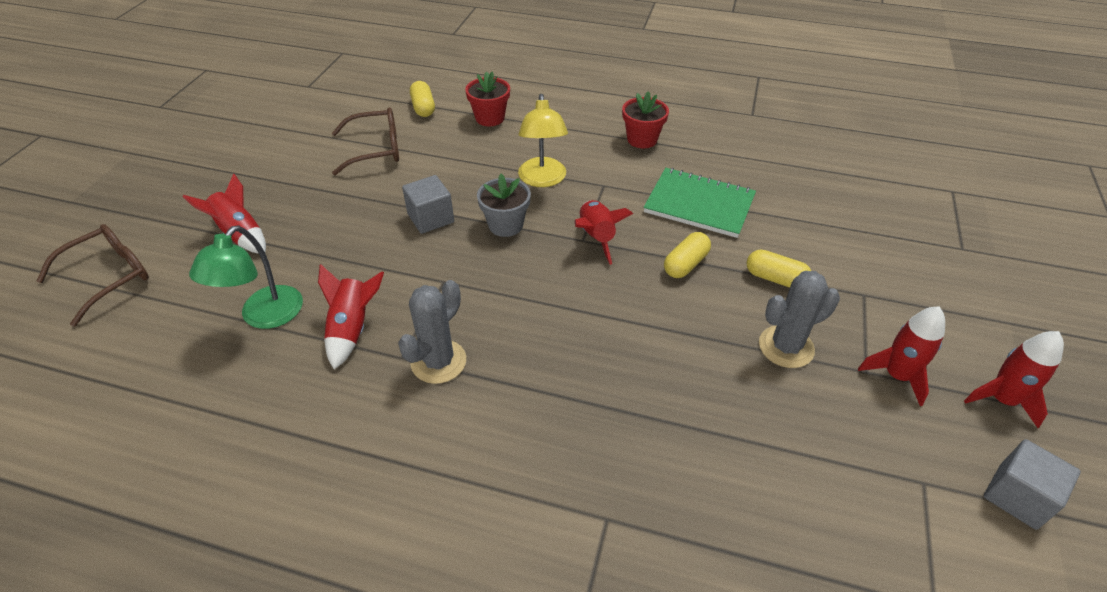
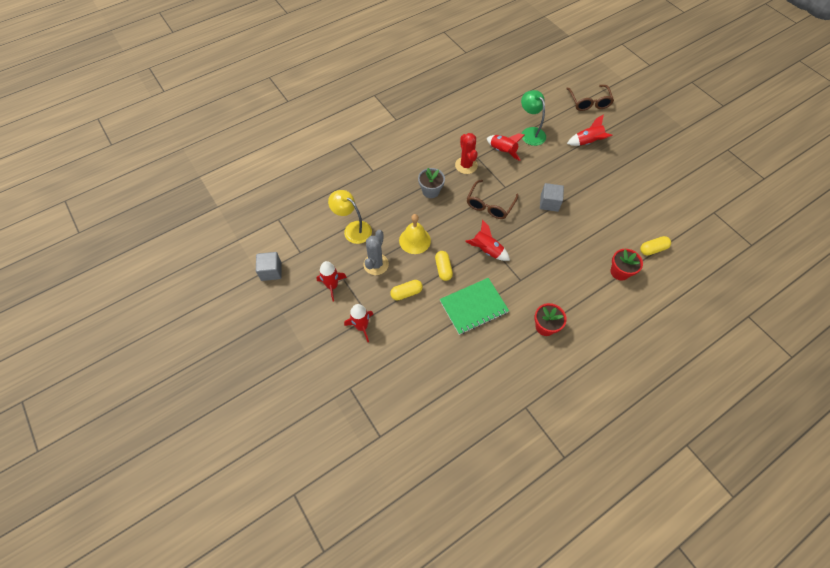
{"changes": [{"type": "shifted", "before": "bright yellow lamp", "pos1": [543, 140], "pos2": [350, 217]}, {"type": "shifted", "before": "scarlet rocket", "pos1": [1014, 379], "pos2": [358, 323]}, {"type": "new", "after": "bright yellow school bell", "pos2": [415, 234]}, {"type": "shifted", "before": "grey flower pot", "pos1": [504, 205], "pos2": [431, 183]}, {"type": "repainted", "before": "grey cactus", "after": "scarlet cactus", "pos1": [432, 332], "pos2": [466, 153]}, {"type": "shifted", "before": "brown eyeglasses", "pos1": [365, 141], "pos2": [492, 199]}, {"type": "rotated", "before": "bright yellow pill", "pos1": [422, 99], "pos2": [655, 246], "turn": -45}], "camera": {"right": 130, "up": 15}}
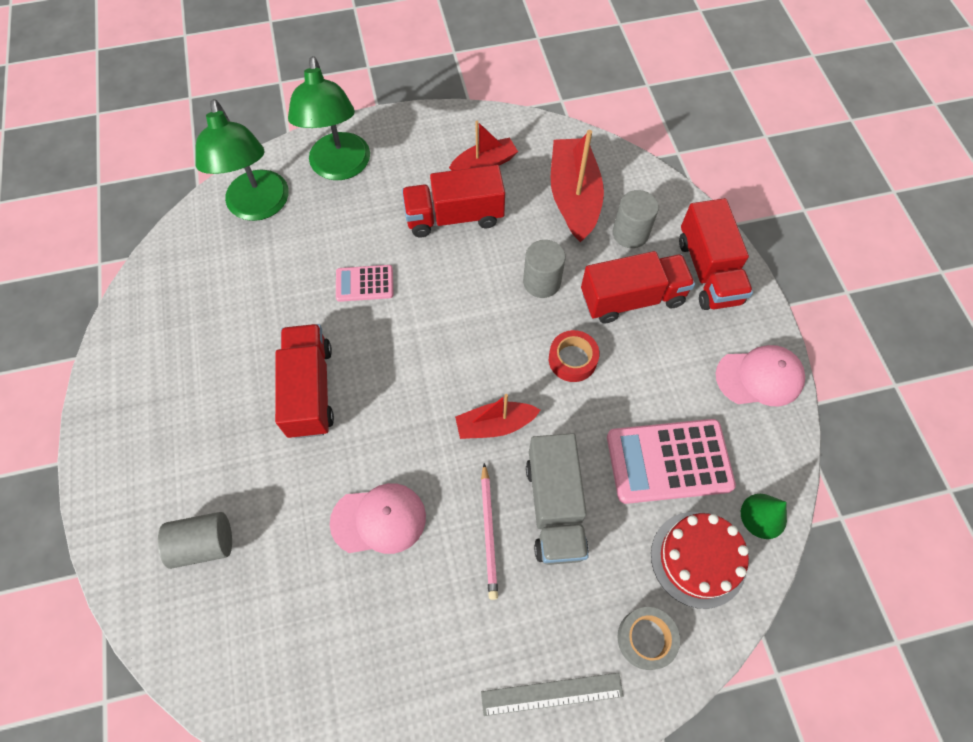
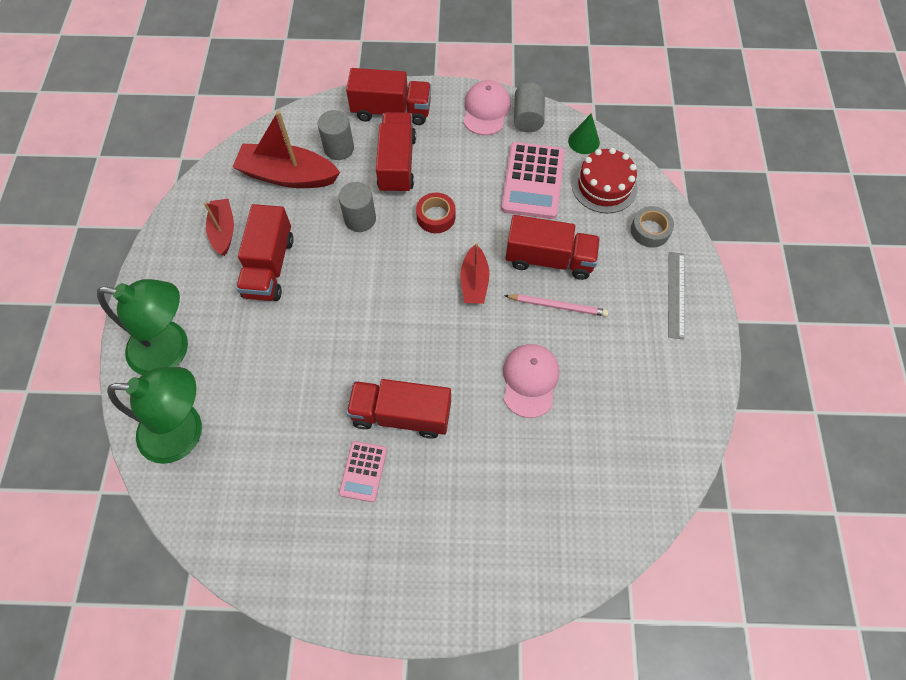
{"changes": [{"type": "shifted", "before": "rosy adding machine", "pos1": [364, 283], "pos2": [363, 471]}, {"type": "repainted", "before": "grey toy truck", "after": "scarlet toy truck", "pos1": [557, 499], "pos2": [553, 247]}, {"type": "shifted", "before": "grey cylinder shape", "pos1": [195, 540], "pos2": [529, 107]}], "camera": {"right": -75, "up": 0}}
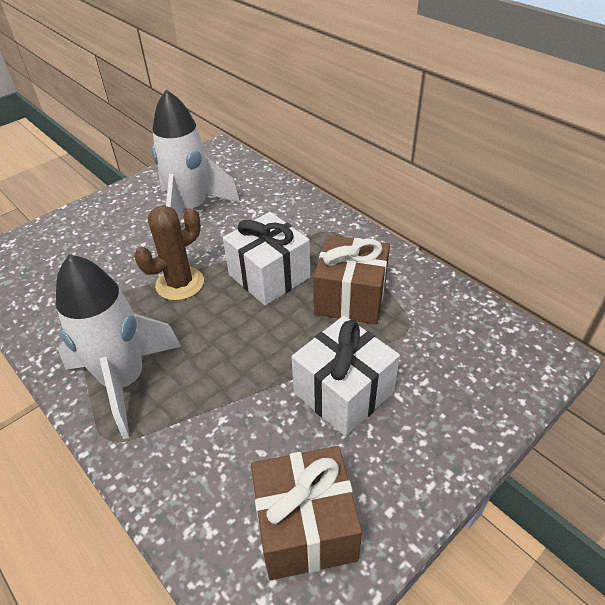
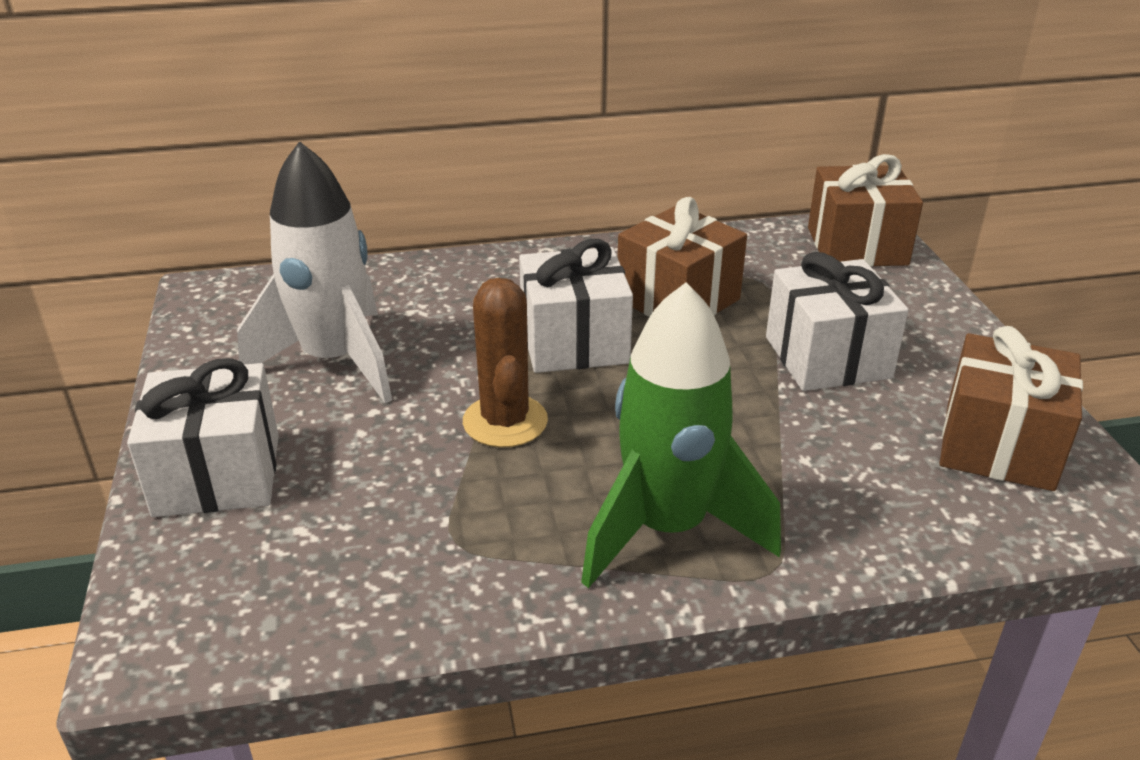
{"changes": [{"type": "new", "after": "snow-white wrapped gift", "pos2": [203, 437]}, {"type": "repainted", "before": "snow-white rocket", "after": "green rocket", "pos1": [118, 346], "pos2": [681, 435]}, {"type": "new", "after": "brown wrapped gift", "pos2": [865, 210]}], "camera": {"right": -60, "up": -10}}
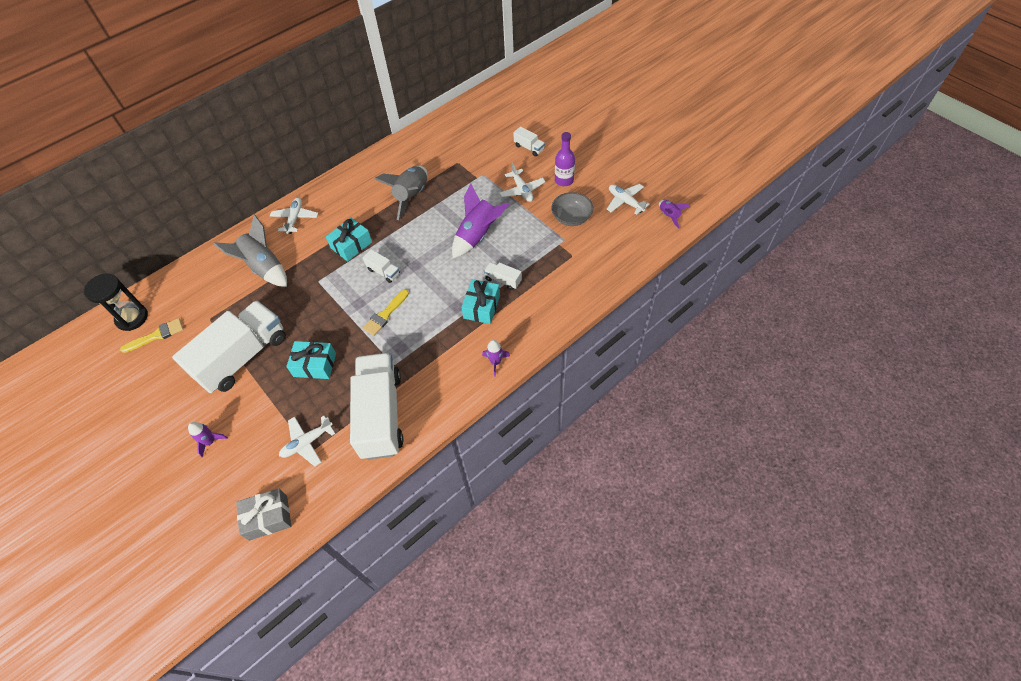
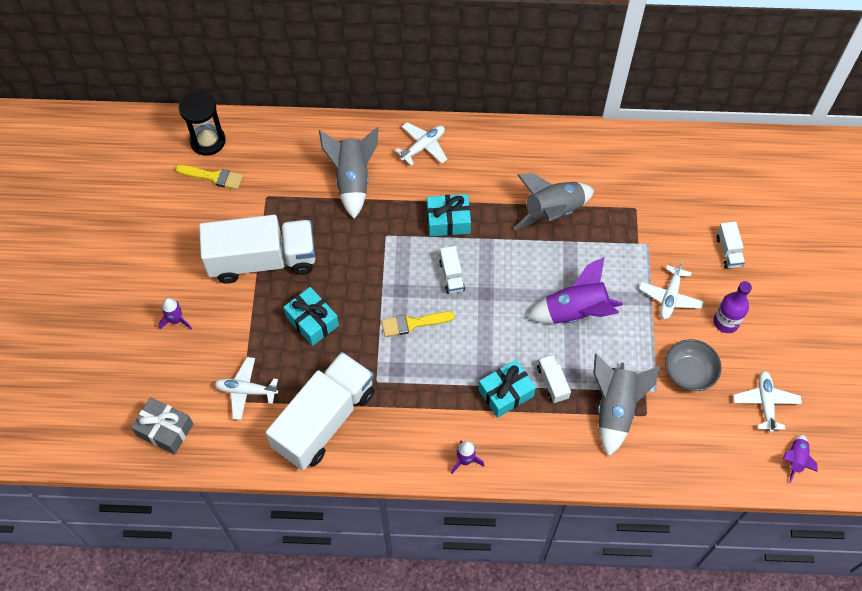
{"changes": [{"type": "new", "after": "grey rocket", "pos2": [627, 405]}], "camera": {"right": 40, "up": 5}}
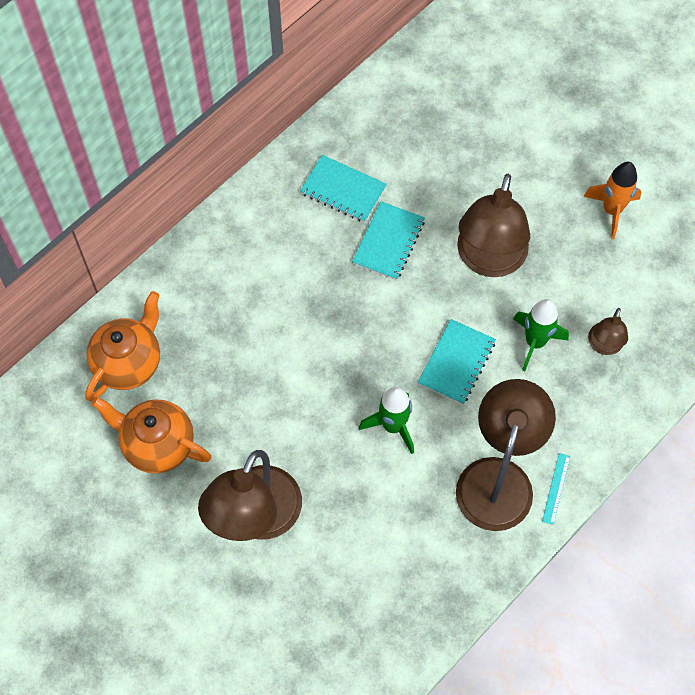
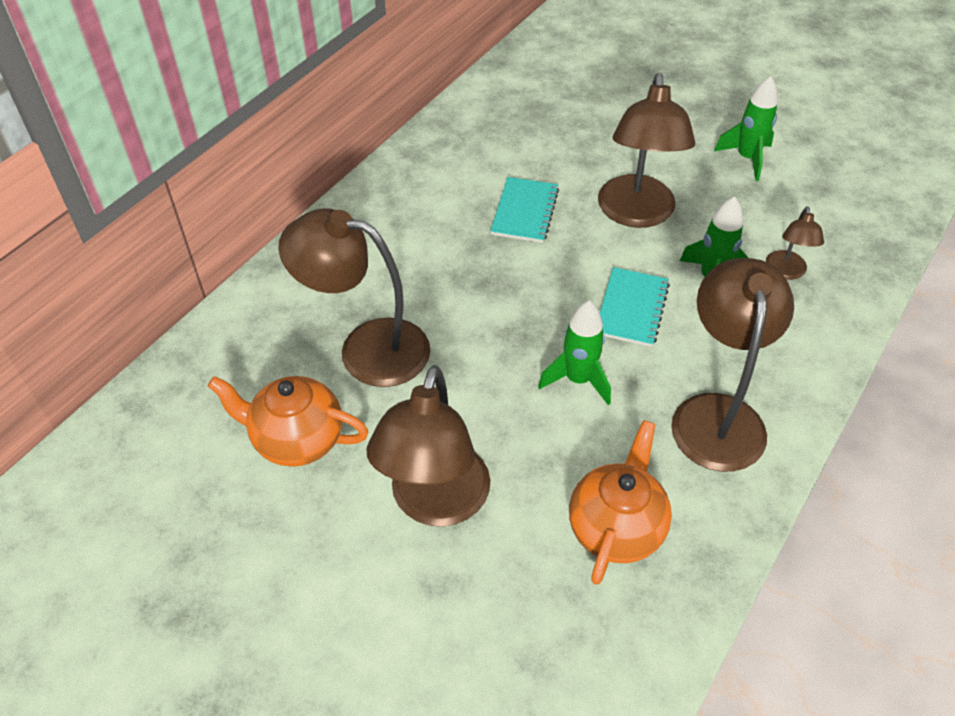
{"changes": [{"type": "new", "after": "brown lamp", "pos2": [354, 297]}, {"type": "shifted", "before": "orange teapot", "pos1": [122, 346], "pos2": [620, 502]}, {"type": "repainted", "before": "orange rocket", "after": "green rocket", "pos1": [612, 200], "pos2": [746, 128]}, {"type": "gone", "before": "teal notepad", "pos1": [343, 189]}, {"type": "gone", "before": "teal ruler", "pos1": [556, 489]}], "camera": {"right": -10, "up": -15}}
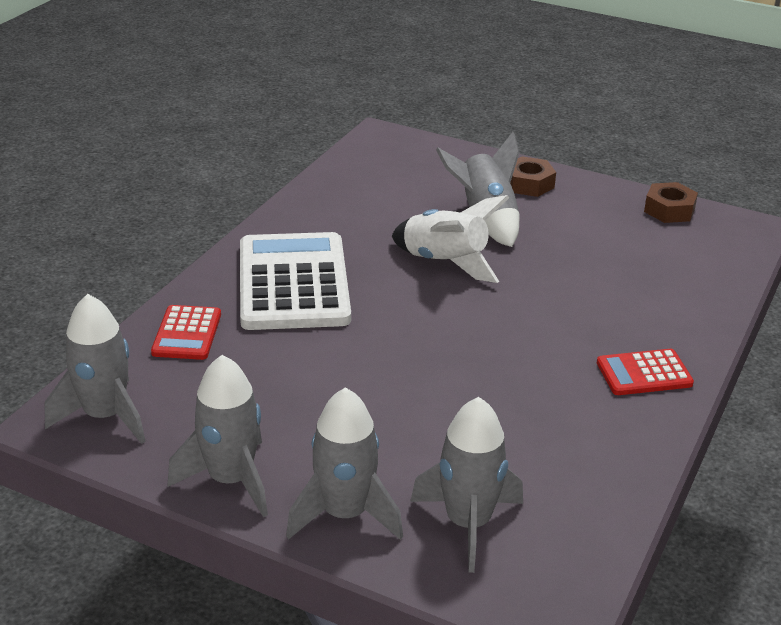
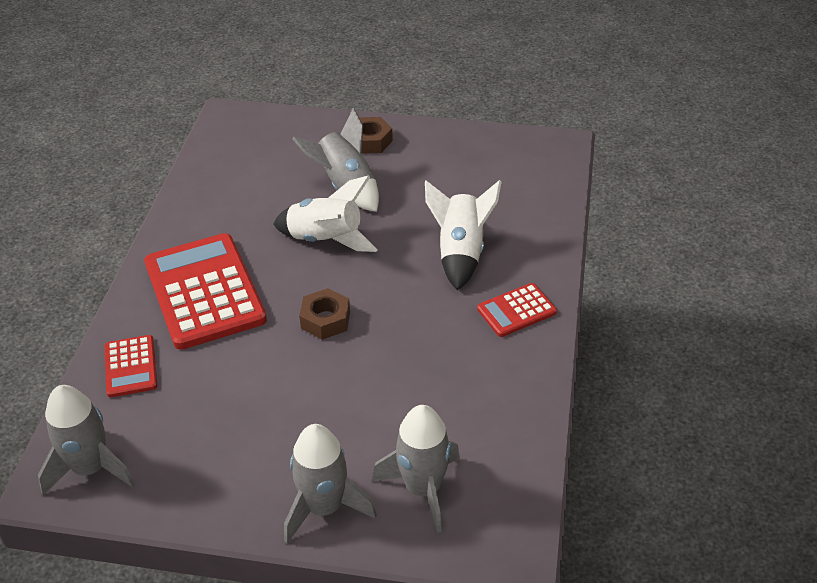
{"changes": [{"type": "repainted", "before": "snow-white adding machine", "after": "scarlet adding machine", "pos1": [295, 281], "pos2": [205, 291]}, {"type": "shifted", "before": "brown nut", "pos1": [671, 202], "pos2": [324, 314]}, {"type": "new", "after": "snow-white rocket", "pos2": [463, 235]}, {"type": "gone", "before": "grey rocket", "pos1": [218, 436]}], "camera": {"right": -15, "up": 10}}
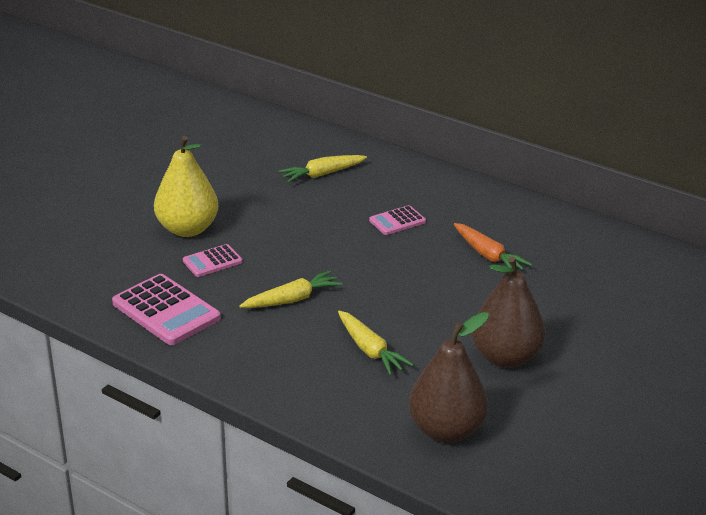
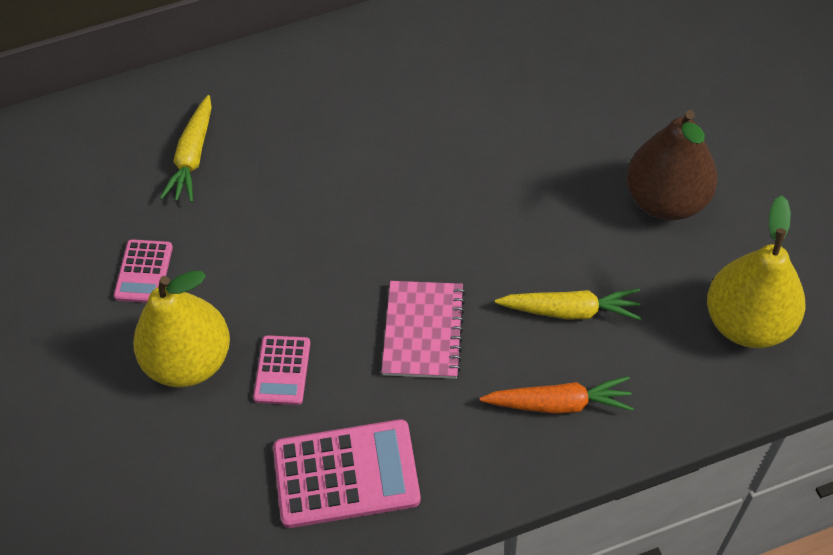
{"changes": [{"type": "shifted", "before": "rosy adding machine", "pos1": [397, 220], "pos2": [143, 271]}, {"type": "swapped", "before": "bright yellow carrot", "after": "rosy notepad", "pos1": [291, 289], "pos2": [423, 330]}, {"type": "shifted", "before": "orange carrot", "pos1": [493, 246], "pos2": [557, 395]}, {"type": "repainted", "before": "brown pear", "after": "bright yellow pear", "pos1": [449, 377], "pos2": [756, 271]}], "camera": {"right": -50, "up": 25}}
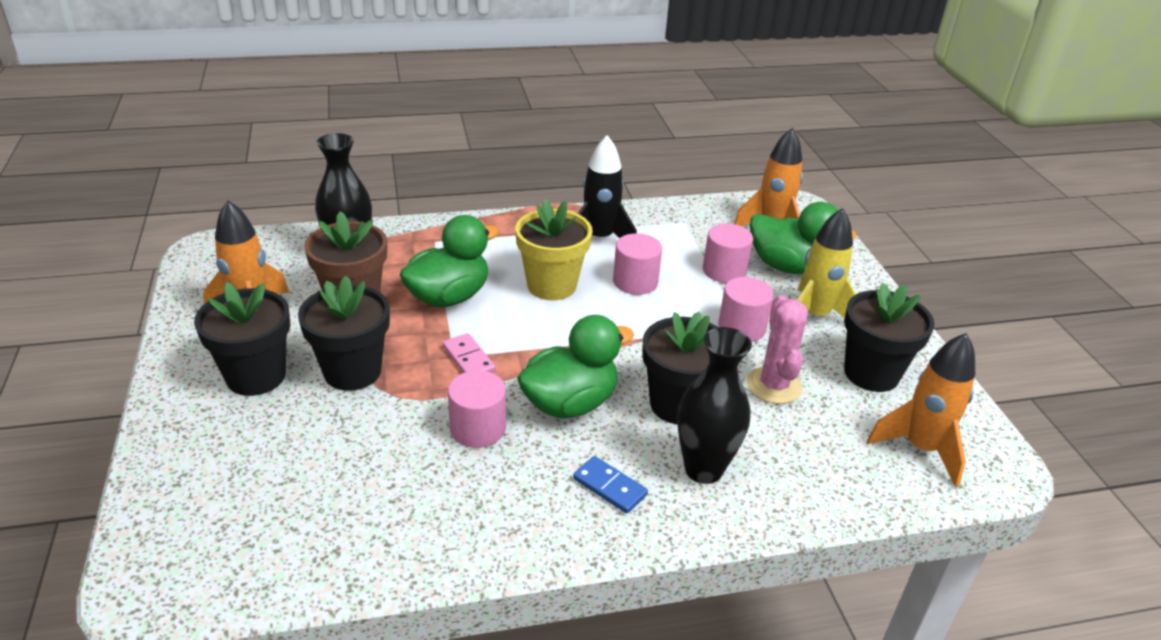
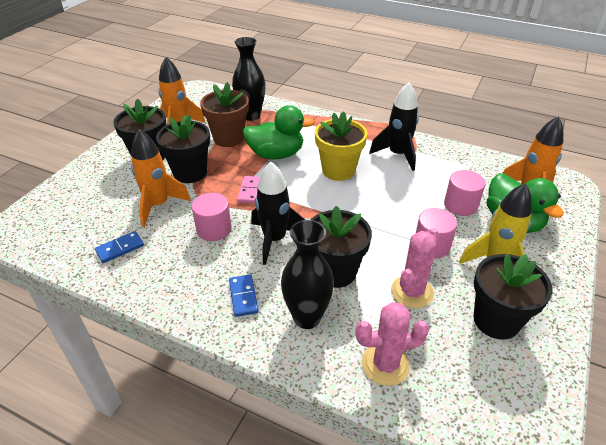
{"changes": [{"type": "new", "after": "blue domino tile", "pos2": [119, 247]}, {"type": "shifted", "before": "orange rocket", "pos1": [921, 410], "pos2": [161, 178]}, {"type": "swapped", "before": "green rubber duck", "after": "ebony rocket", "pos1": [575, 366], "pos2": [278, 213]}, {"type": "new", "after": "rosy cactus", "pos2": [392, 344]}, {"type": "gone", "before": "rosy cylinder shape", "pos1": [637, 264]}], "camera": {"right": 40, "up": 5}}
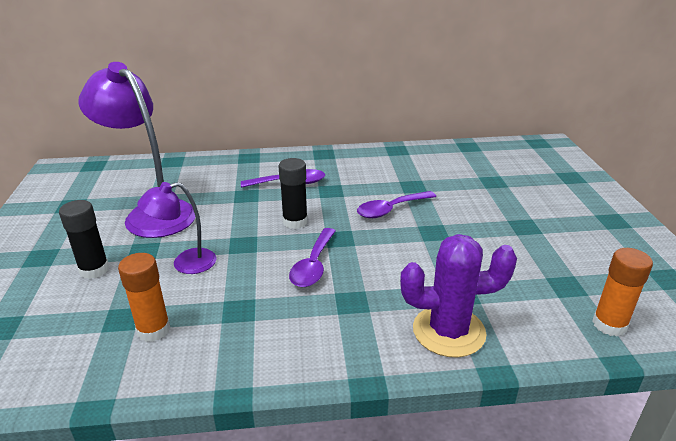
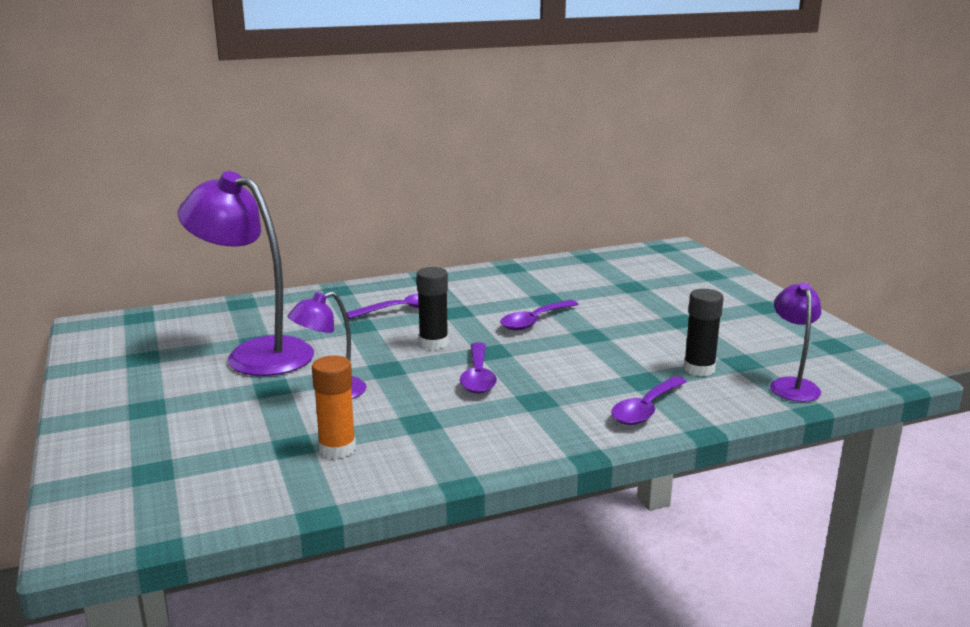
{"changes": [{"type": "swapped", "before": "royal purple cactus", "after": "royal purple teaspoon", "pos1": [458, 296], "pos2": [649, 400]}, {"type": "shifted", "before": "ebony glue stick", "pos1": [84, 239], "pos2": [703, 332]}, {"type": "swapped", "before": "orange glue stick", "after": "royal purple lamp", "pos1": [622, 292], "pos2": [796, 342]}], "camera": {"right": -15, "up": -10}}
